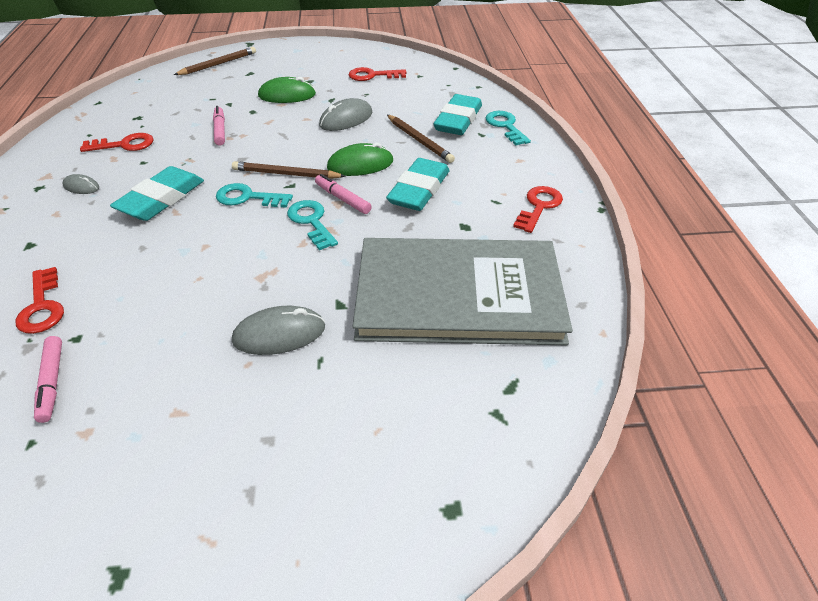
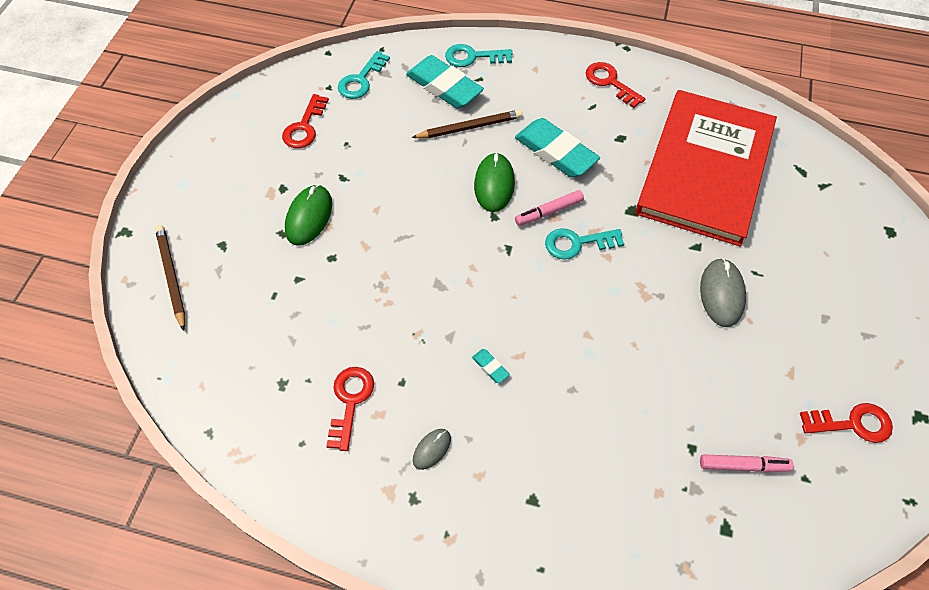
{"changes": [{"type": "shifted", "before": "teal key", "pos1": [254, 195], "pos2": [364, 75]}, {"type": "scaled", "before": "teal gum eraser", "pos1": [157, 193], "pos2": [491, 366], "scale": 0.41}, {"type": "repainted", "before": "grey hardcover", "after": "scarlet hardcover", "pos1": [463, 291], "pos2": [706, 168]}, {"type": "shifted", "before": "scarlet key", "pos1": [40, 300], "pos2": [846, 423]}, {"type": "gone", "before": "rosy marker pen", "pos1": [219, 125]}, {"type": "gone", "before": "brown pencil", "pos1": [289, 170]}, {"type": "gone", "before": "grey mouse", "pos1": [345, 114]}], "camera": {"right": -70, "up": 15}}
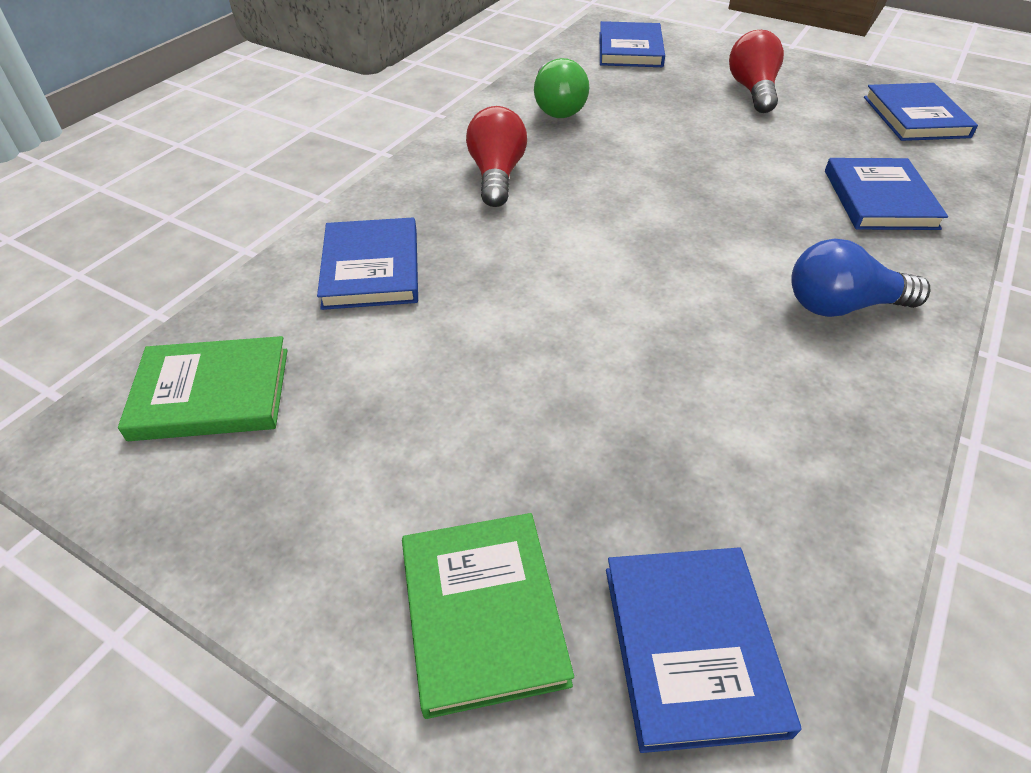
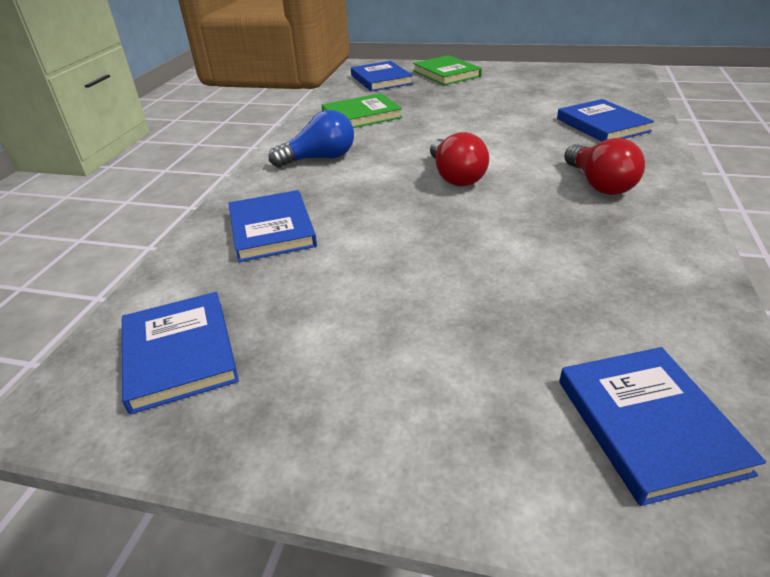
{"changes": [{"type": "shifted", "before": "green hardcover", "pos1": [203, 388], "pos2": [361, 110]}, {"type": "shifted", "before": "scarlet light bulb", "pos1": [756, 71], "pos2": [459, 159]}, {"type": "gone", "before": "green light bulb", "pos1": [561, 88]}], "camera": {"right": 165, "up": -10}}
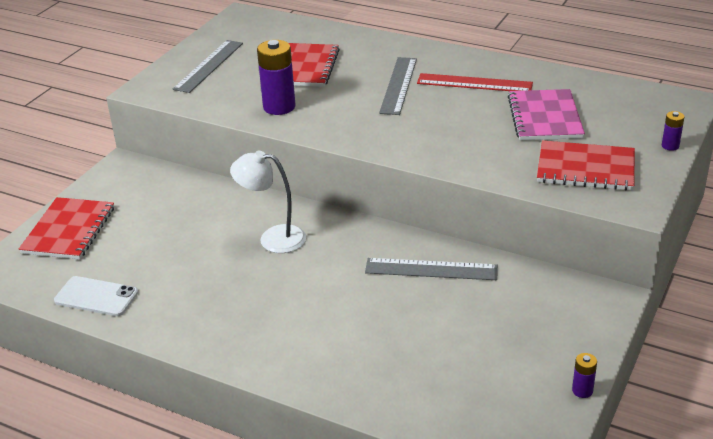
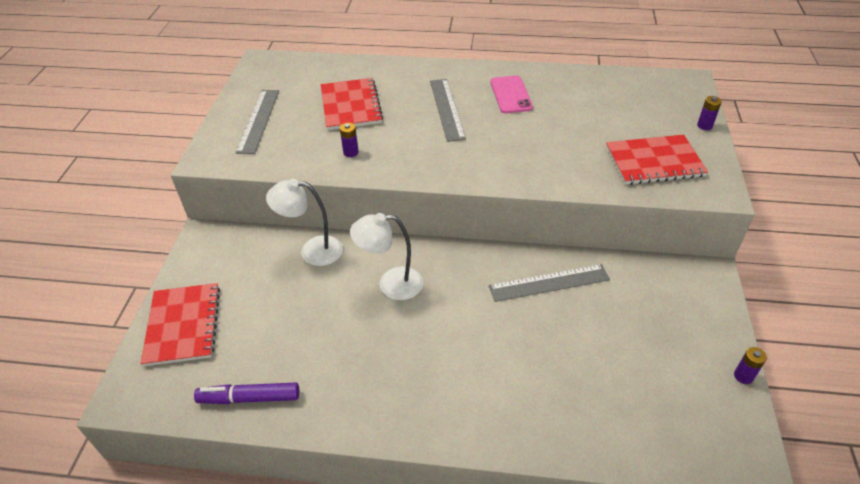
{"changes": [{"type": "swapped", "before": "snow-white mobile phone", "after": "royal purple marker pen", "pos1": [96, 296], "pos2": [246, 393]}, {"type": "new", "after": "snow-white lamp", "pos2": [304, 222]}, {"type": "scaled", "before": "royal purple AA battery", "pos1": [276, 77], "pos2": [349, 140], "scale": 0.49}, {"type": "swapped", "before": "scarlet ruler", "after": "rosy mobile phone", "pos1": [475, 82], "pos2": [511, 94]}, {"type": "gone", "before": "rosy notepad", "pos1": [546, 114]}], "camera": {"right": -20, "up": 10}}
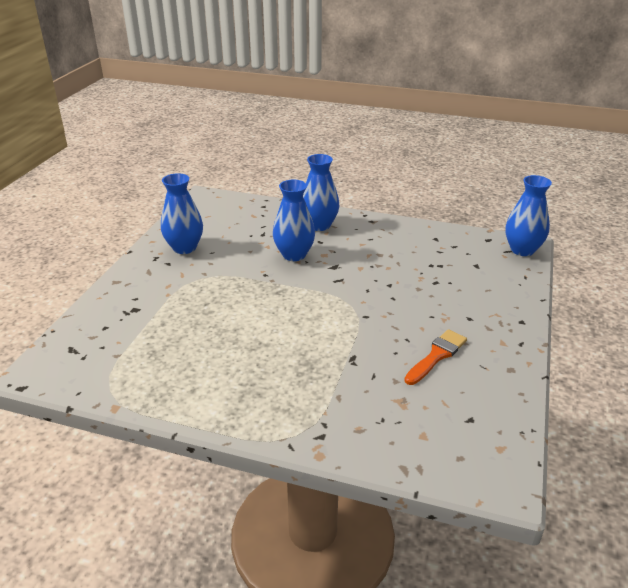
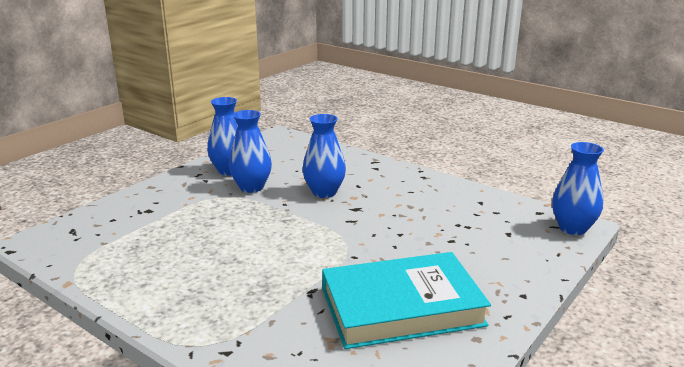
{"changes": [{"type": "shifted", "before": "blue vase", "pos1": [321, 192], "pos2": [250, 151]}, {"type": "swapped", "before": "orange brush", "after": "teal hardcover", "pos1": [435, 357], "pos2": [406, 300]}], "camera": {"right": 20, "up": -10}}
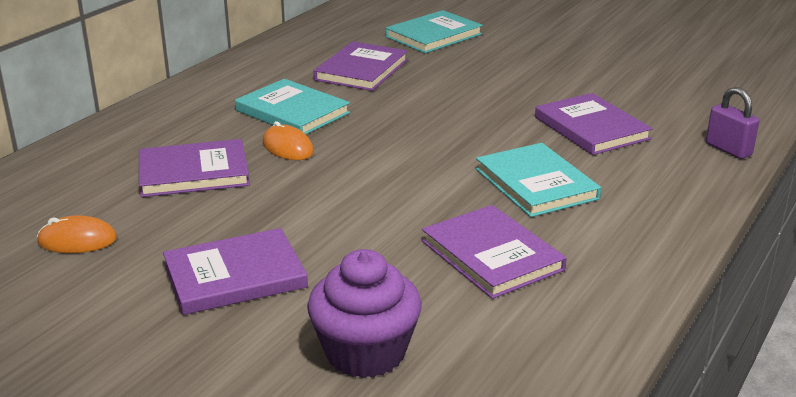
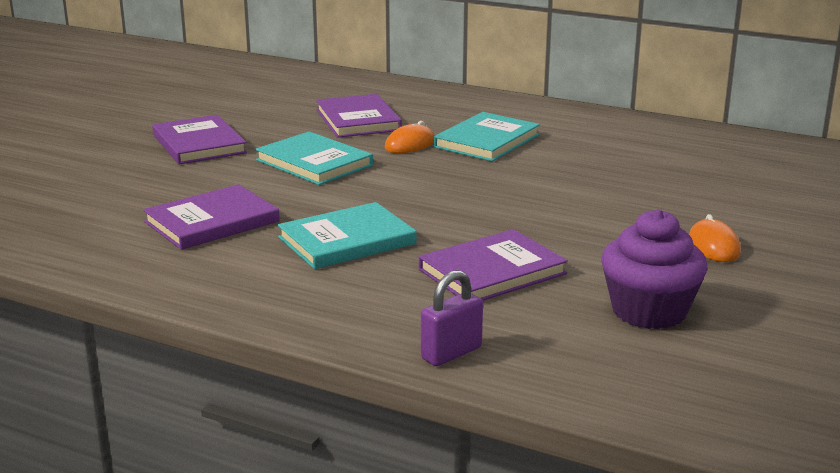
{"changes": [{"type": "shifted", "before": "teal hardcover", "pos1": [434, 31], "pos2": [314, 158]}, {"type": "shifted", "before": "royal purple cupcake", "pos1": [364, 313], "pos2": [654, 269]}, {"type": "shifted", "before": "orange mouse", "pos1": [77, 234], "pos2": [715, 238]}, {"type": "gone", "before": "royal purple hardcover", "pos1": [361, 66]}], "camera": {"right": 85, "up": -5}}
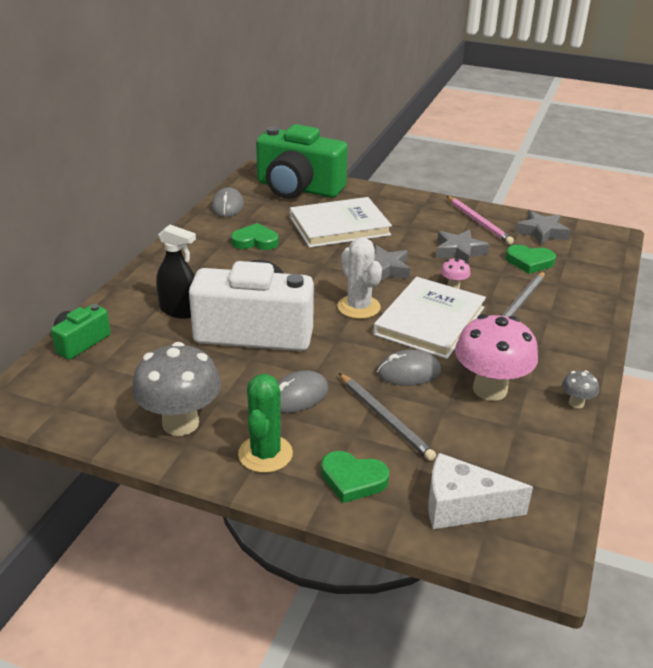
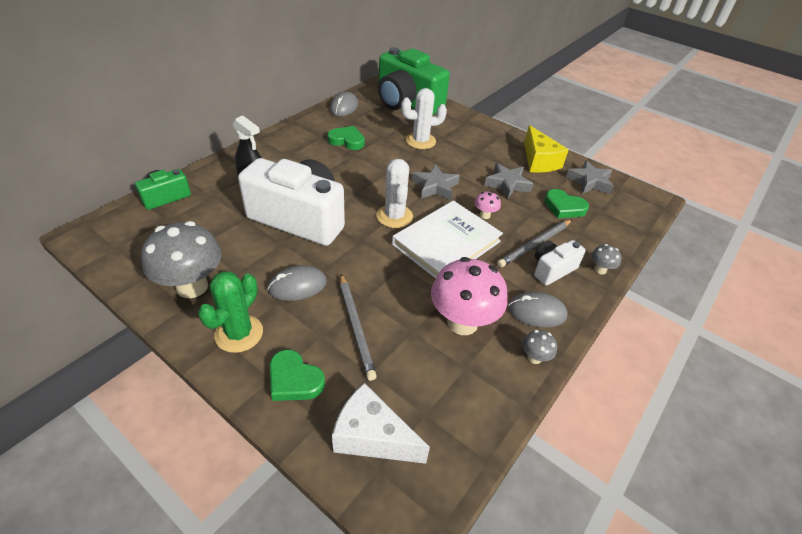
{"changes": [{"type": "swapped", "before": "snow-white hardcover", "after": "snow-white cactus", "pos1": [341, 222], "pos2": [424, 118]}, {"type": "shifted", "before": "grey mouse", "pos1": [409, 368], "pos2": [538, 310]}, {"type": "swapped", "before": "rosy pencil", "after": "bright yellow piece of cheese", "pos1": [480, 220], "pos2": [546, 149]}, {"type": "new", "after": "snow-white compact camera", "pos2": [560, 262]}, {"type": "new", "after": "grey mushroom", "pos2": [606, 259]}], "camera": {"right": 15, "up": 10}}
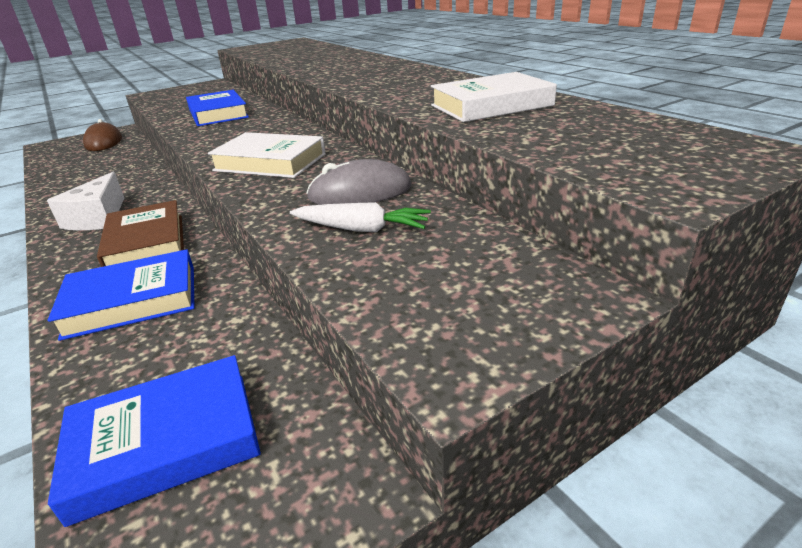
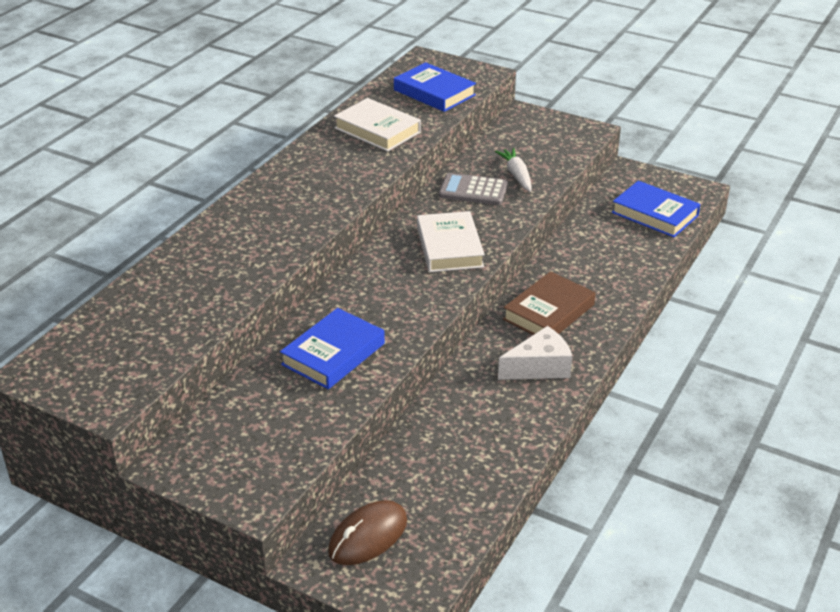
{"changes": [{"type": "shifted", "before": "blue hardcover", "pos1": [121, 295], "pos2": [435, 87]}, {"type": "swapped", "before": "grey mouse", "after": "grey adding machine", "pos1": [358, 182], "pos2": [473, 189]}], "camera": {"right": -120, "up": 5}}
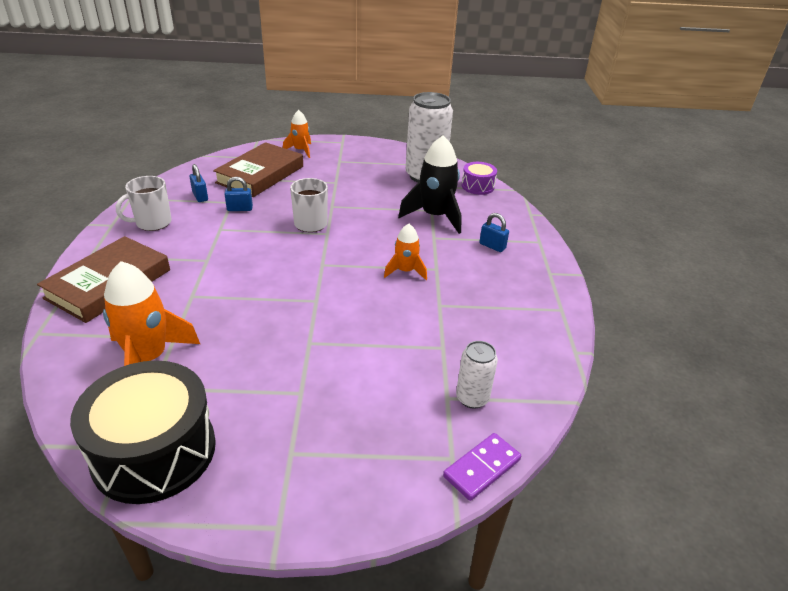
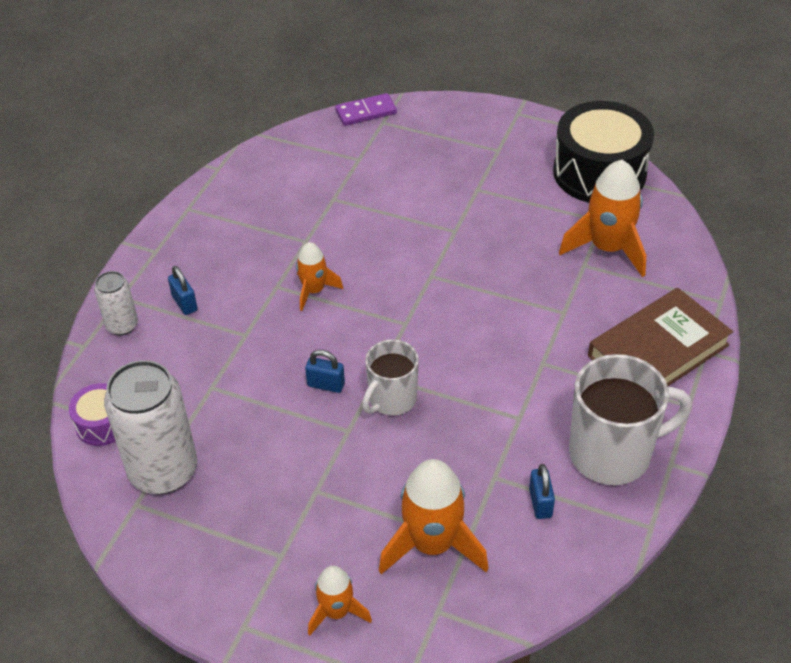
{"changes": [{"type": "shifted", "before": "snow-white tin", "pos1": [477, 375], "pos2": [116, 303]}, {"type": "shifted", "before": "blue padlock", "pos1": [239, 194], "pos2": [325, 371]}, {"type": "swapped", "before": "brown hardcover", "after": "orange rocket", "pos1": [258, 169], "pos2": [434, 516]}, {"type": "scaled", "before": "snow-white tea mug", "pos1": [143, 203], "pos2": [630, 419], "scale": 1.63}, {"type": "gone", "before": "ebony rocket", "pos1": [430, 184]}], "camera": {"right": -155, "up": 10}}
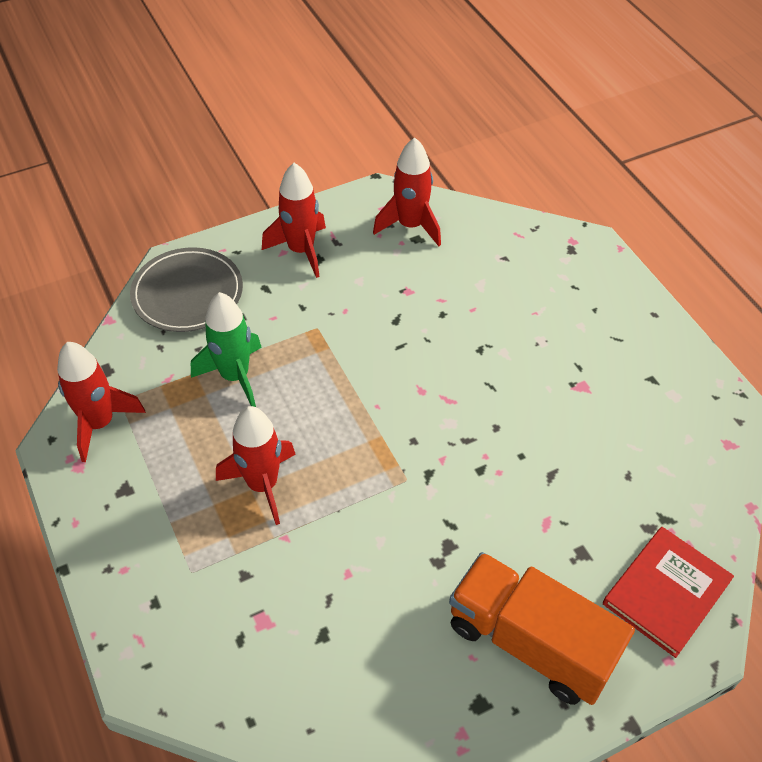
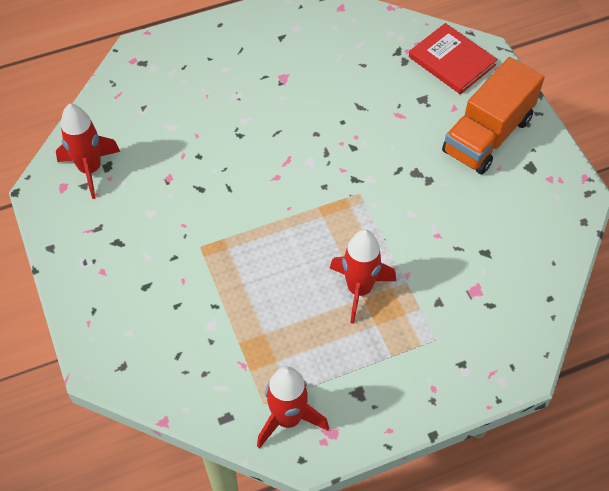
{"changes": [{"type": "gone", "before": "grey plate", "pos1": [186, 289]}, {"type": "gone", "before": "green rocket", "pos1": [226, 349]}, {"type": "gone", "before": "scarlet rocket", "pos1": [294, 220]}], "camera": {"right": -85, "up": 5}}
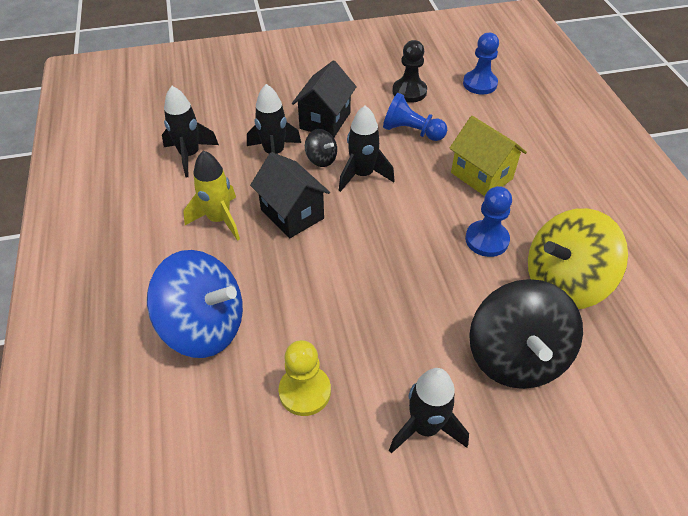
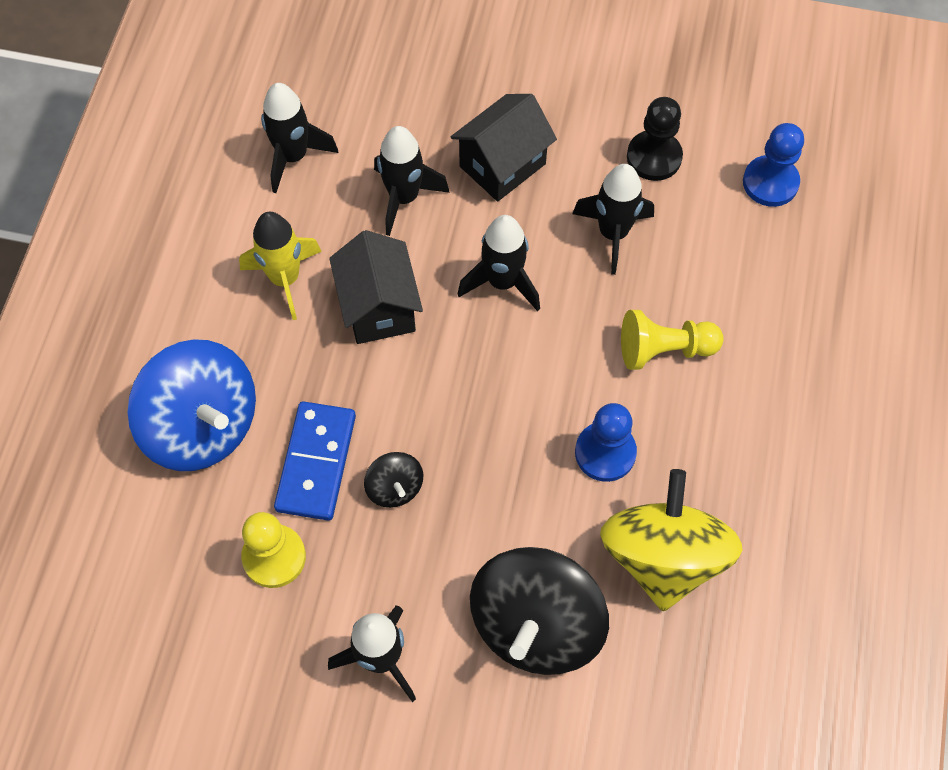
{"changes": [{"type": "new", "after": "blue domino tile", "pos2": [315, 461]}, {"type": "shifted", "before": "ebony toy top", "pos1": [321, 148], "pos2": [393, 480]}, {"type": "swapped", "before": "blue chess pawn", "after": "ebony rocket", "pos1": [415, 117], "pos2": [613, 219]}, {"type": "rotated", "before": "bright yellow toy top", "pos1": [578, 258], "pos2": [671, 540], "turn": 90}, {"type": "swapped", "before": "bright yellow toy house", "after": "bright yellow chess pawn", "pos1": [488, 156], "pos2": [672, 340]}], "camera": {"right": 25, "up": 15}}
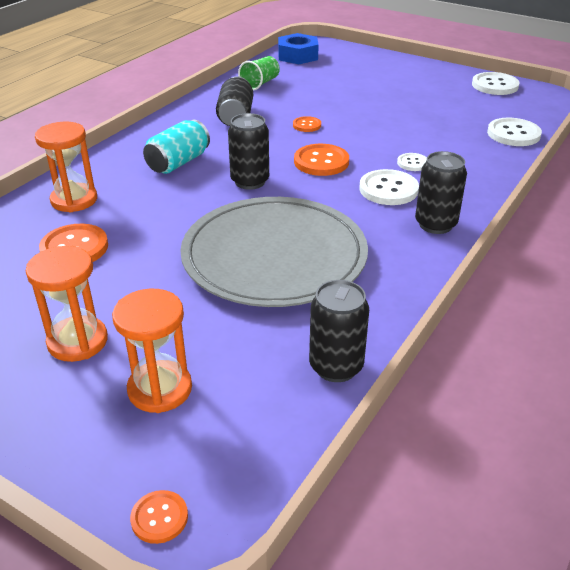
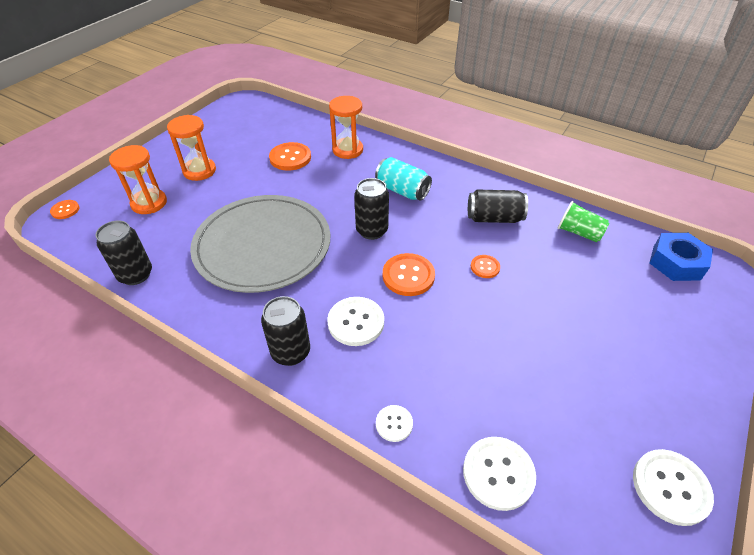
{"changes": [{"type": "shifted", "before": "snow-white shirt button", "pos1": [412, 162], "pos2": [394, 423]}], "camera": {"right": 90, "up": 10}}
